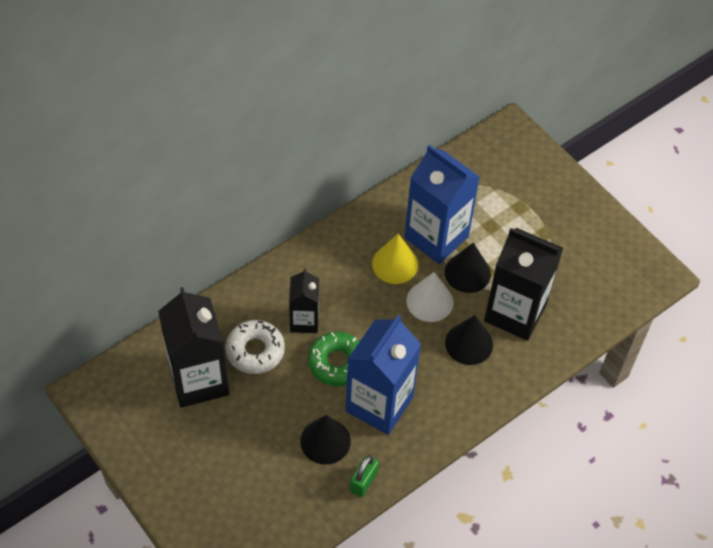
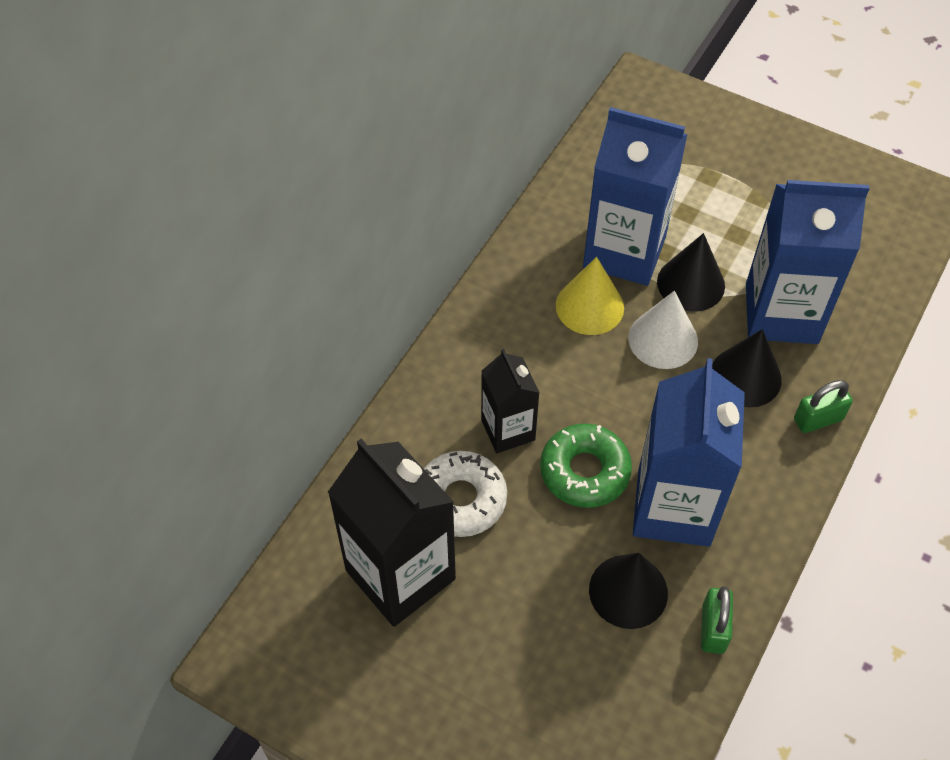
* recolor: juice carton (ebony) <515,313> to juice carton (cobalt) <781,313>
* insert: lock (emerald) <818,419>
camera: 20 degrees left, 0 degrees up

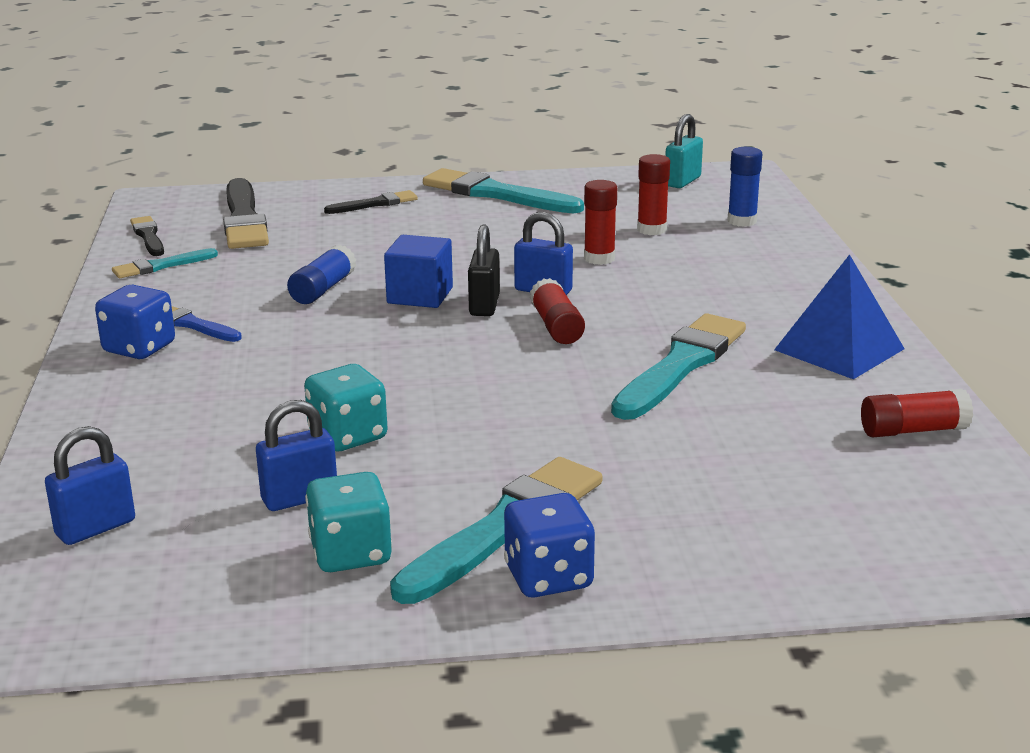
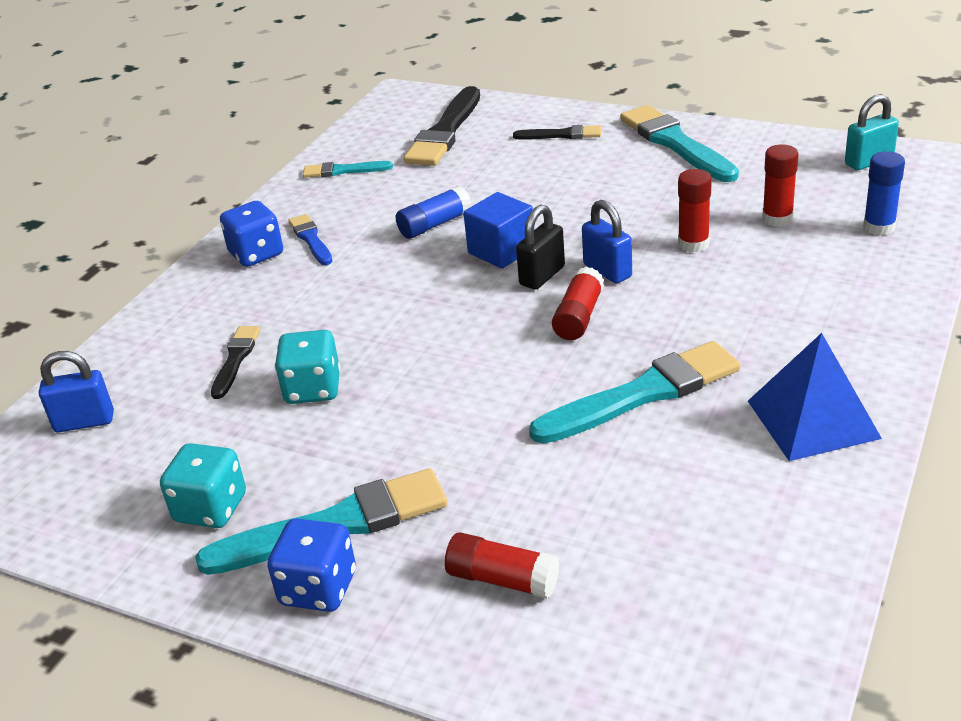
* move: paintbrush (ebony) <148,236> to <236,359>
* move: glue stick (red) <912,430> to <502,579>
* delete: lock (cobalt) <299,498>
camera: 35 degrees right, 10 degrees up

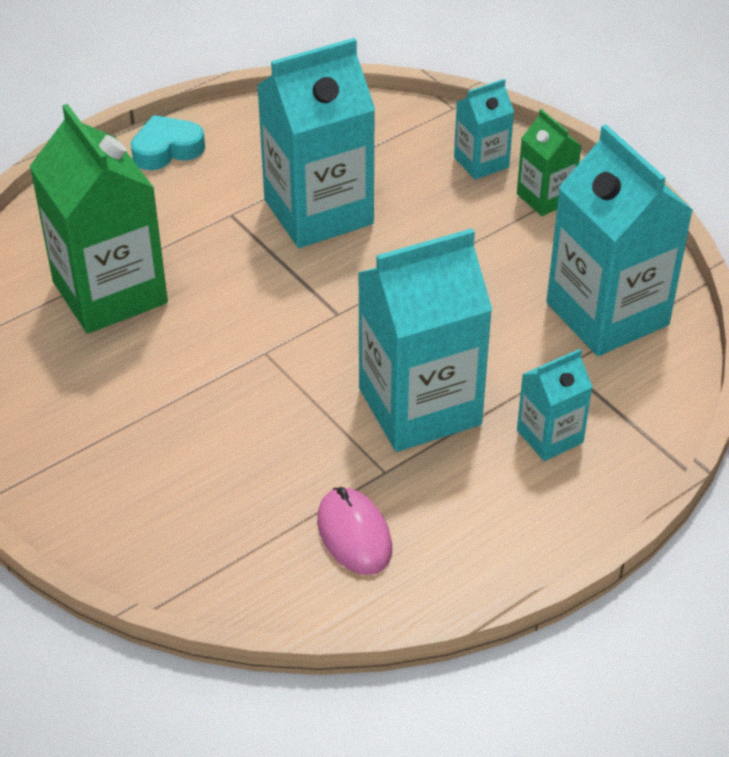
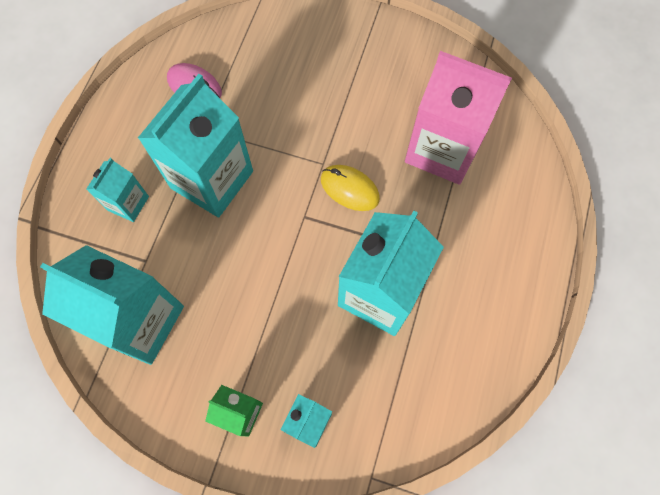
* insert: mouse (golden) <349,189>
* recolor: juice carton (emerald) <110,292> to juice carton (rose-pink) <442,149>
* delete: heart shape (turquoise) <167,149>
camera: 145 degrees right, 25 degrees up

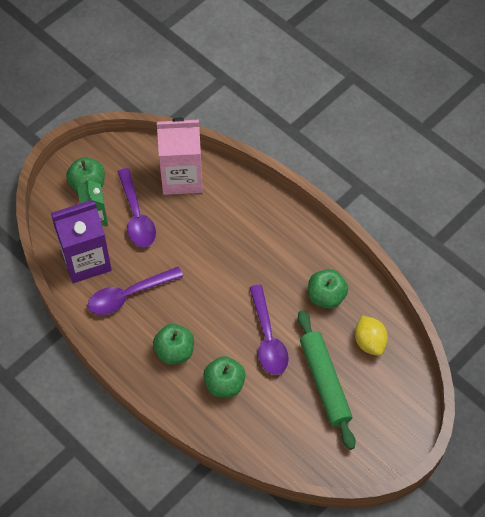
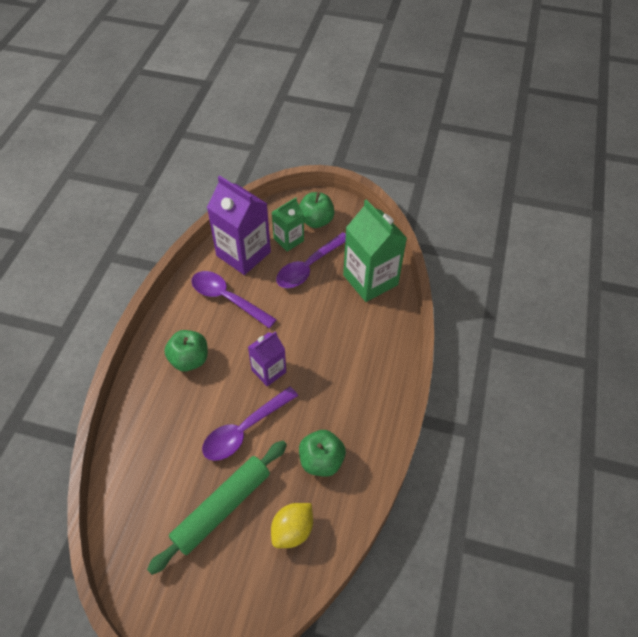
* insert: juice carton (purple) <268,371>
* recolor: juice carton (rose-pink) <182,177> to juice carton (emerald) <370,280>
* delete: toy apple (emerald) <224,384>
camera: 60 degrees right, 5 degrees down

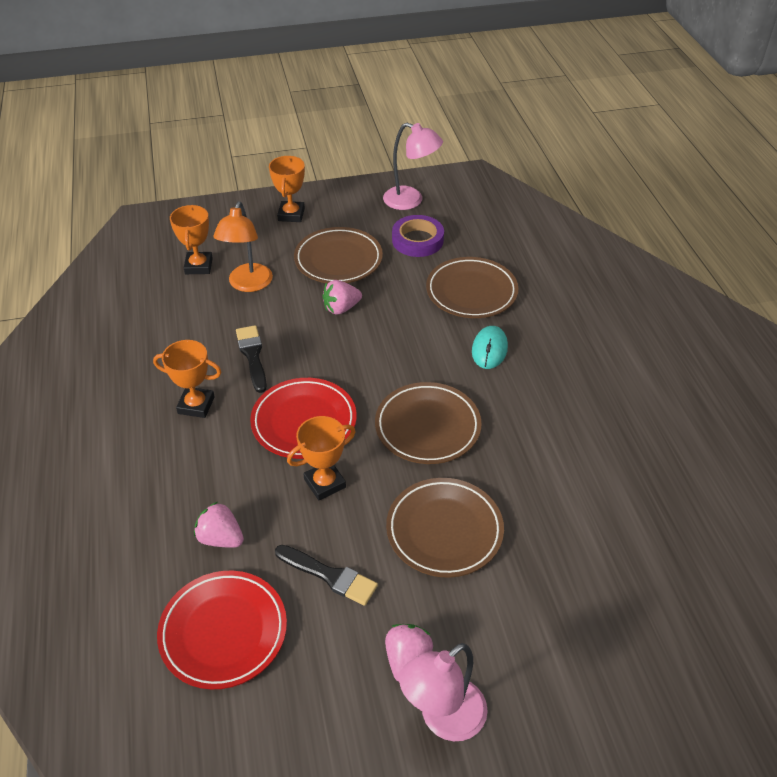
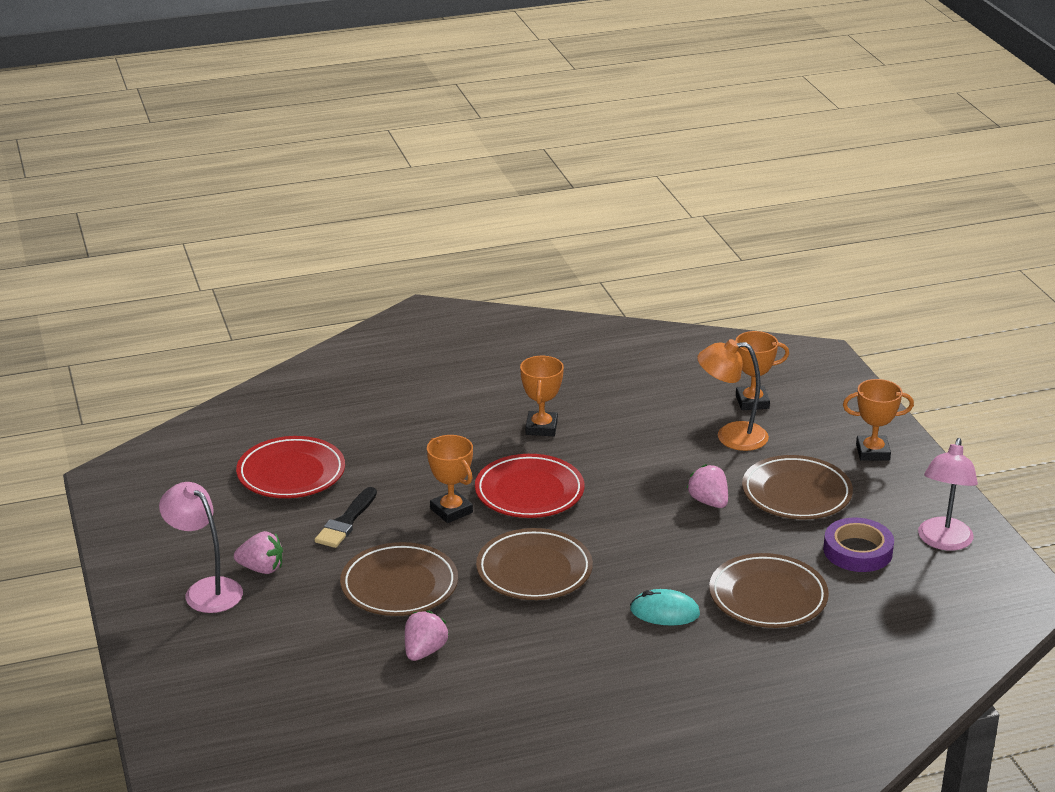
* move: strawberry (rose-pink) <221,538> to <424,651>
* delete: paintbrush (ebony) <252,356>
camera: 85 degrees right, 15 degrees down

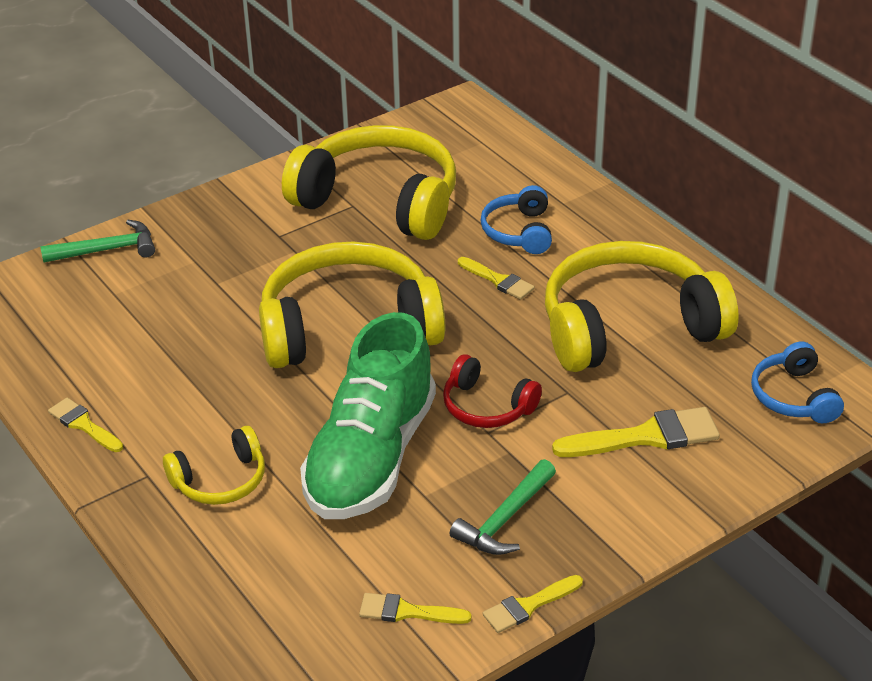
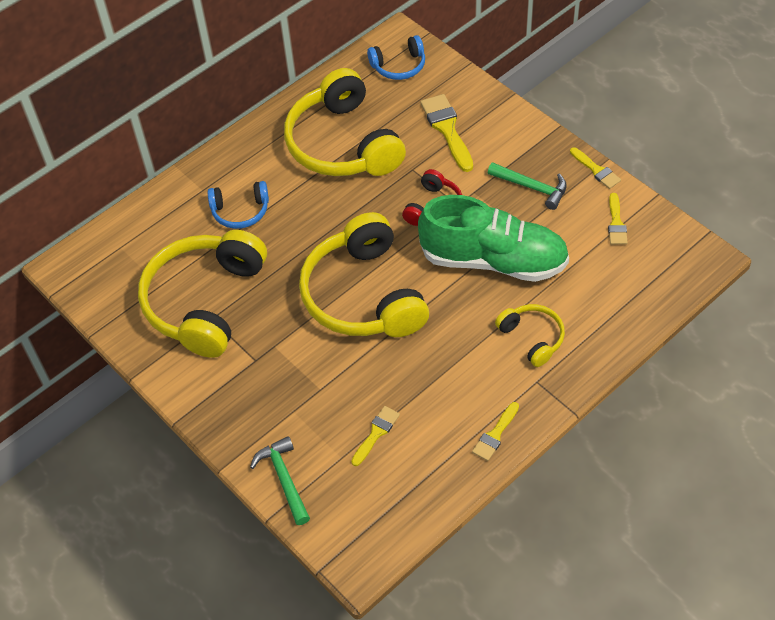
* move: paintbrush (golden) <498,280> to <376,433>
camera: 95 degrees left, 15 degrees up

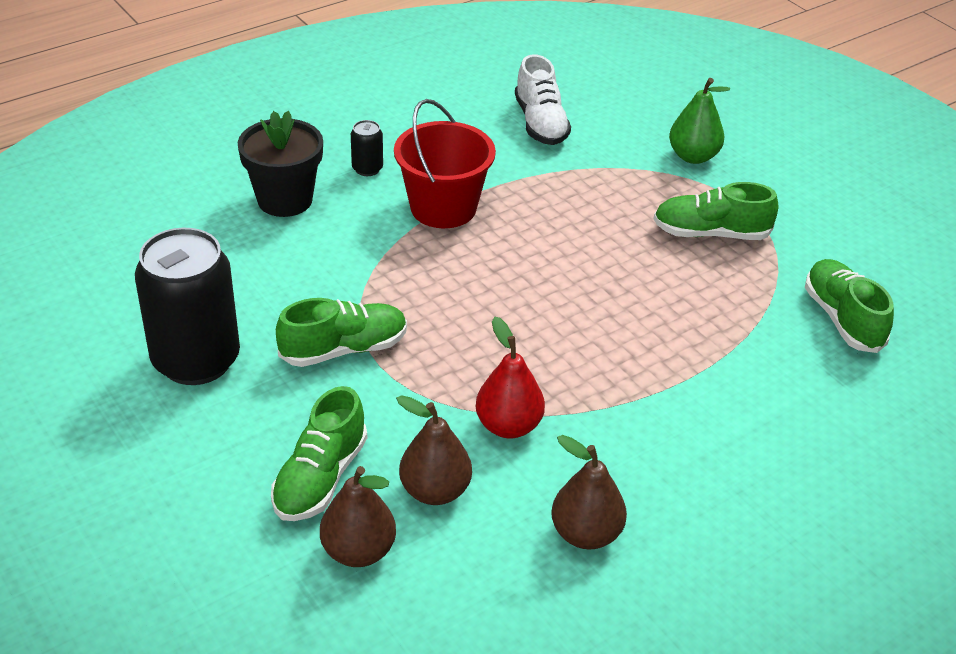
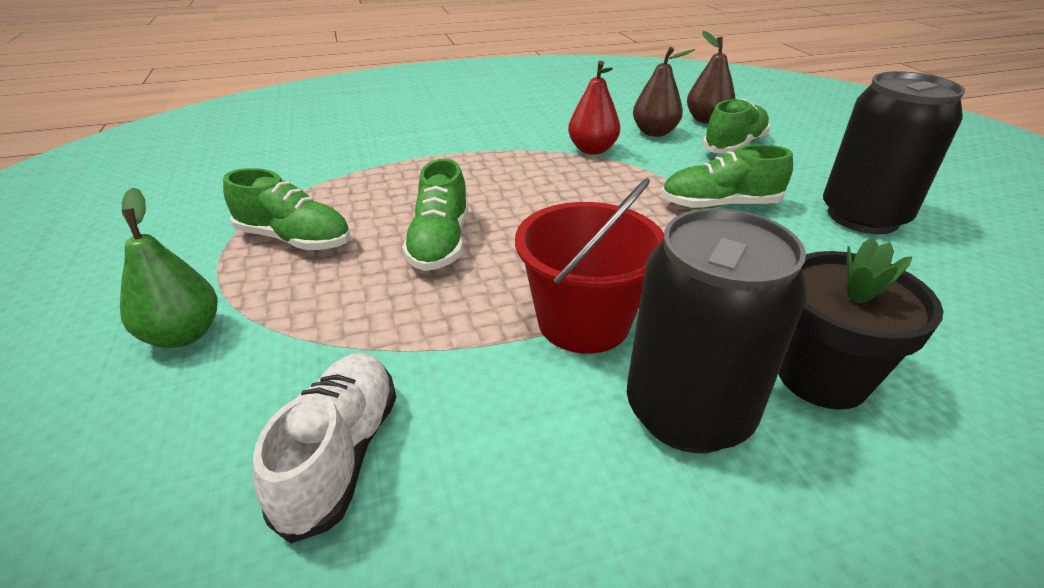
* move: shoe (emerald) <842,319> to <440,243>
* resize: can (ebony) <367,169> = <688,412> x2.38
* delete: toy pear (dark brown) <585,534>
camera: 160 degrees left, 5 degrees down

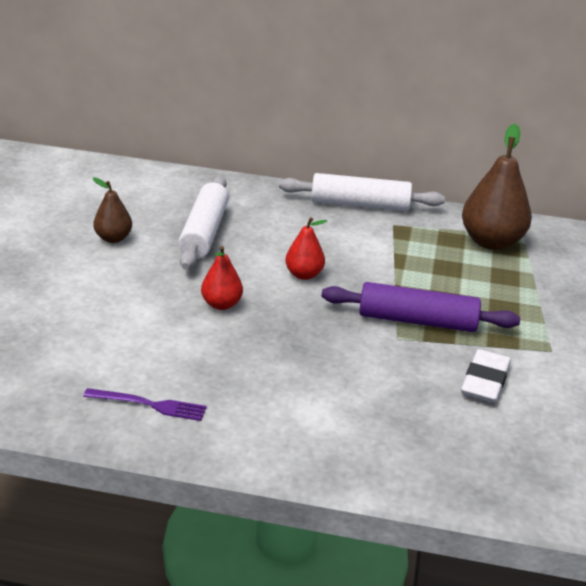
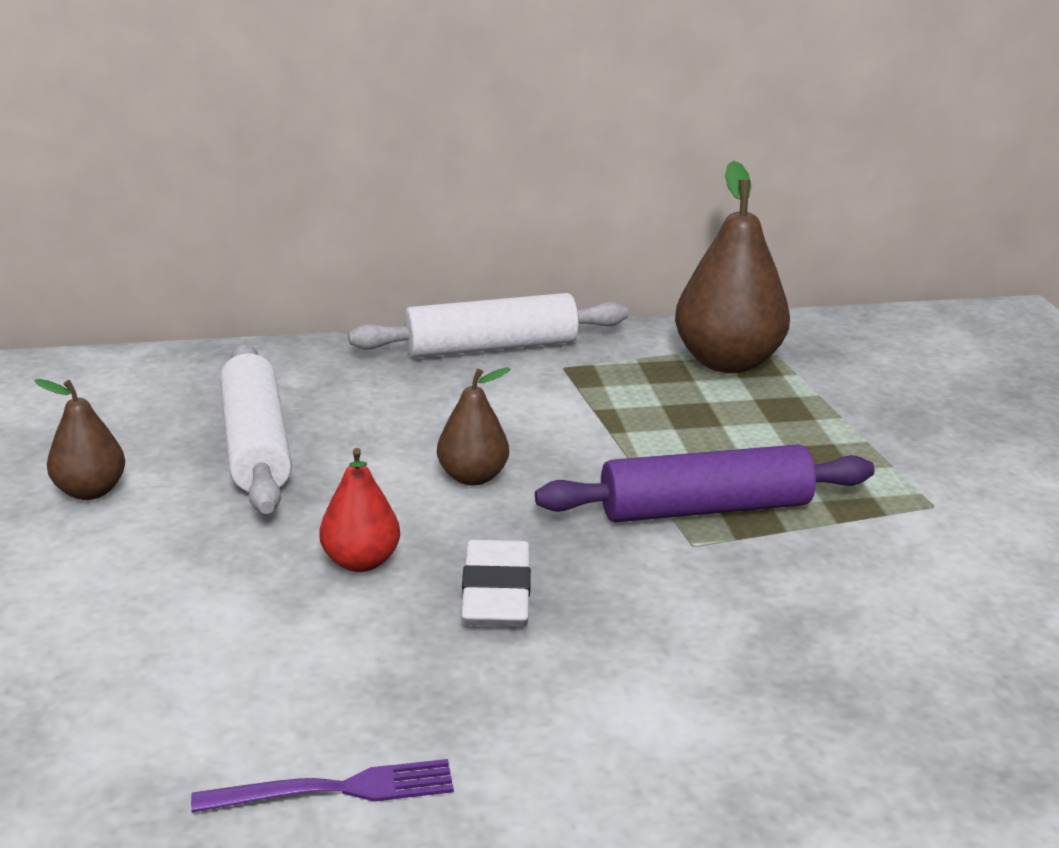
* recolor: toy pear (red) <304,275> to toy pear (dark brown) <472,477>
* move: pencil eraser (white) <485,381> to <496,592>
camera: 20 degrees left, 5 degrees down

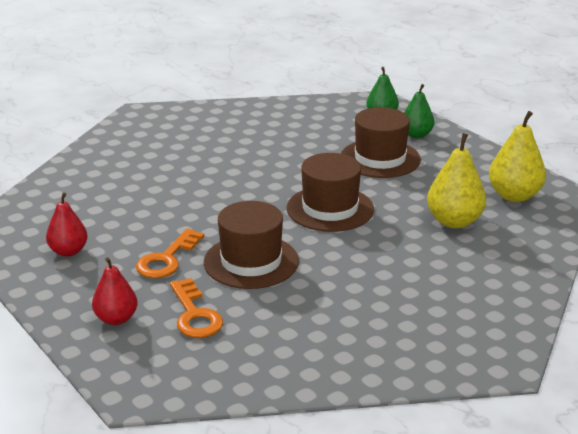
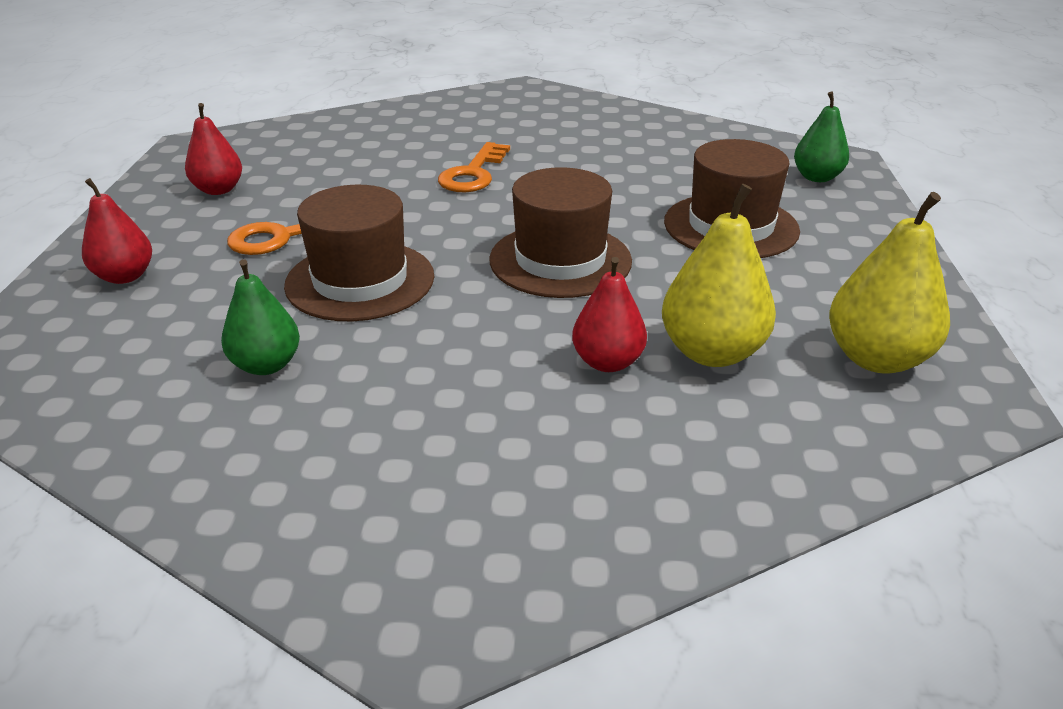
* move: toy pear (emerald) <416,135> to <266,365>
* move: key (orange-coloured) <195,315> to <473,174>
* insert: toy pear (red) <607,362>
camera: 40 degrees right, 5 degrees up

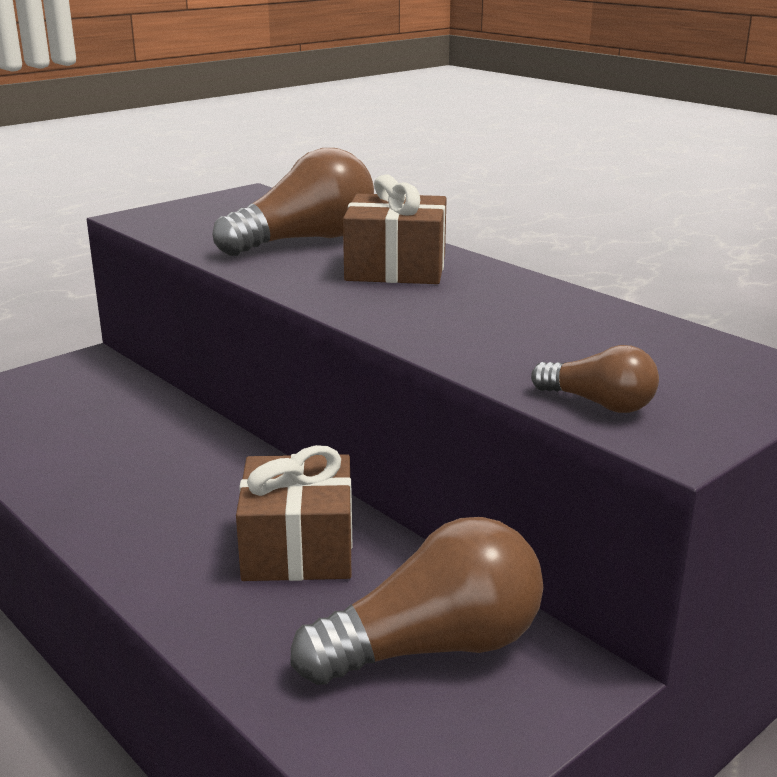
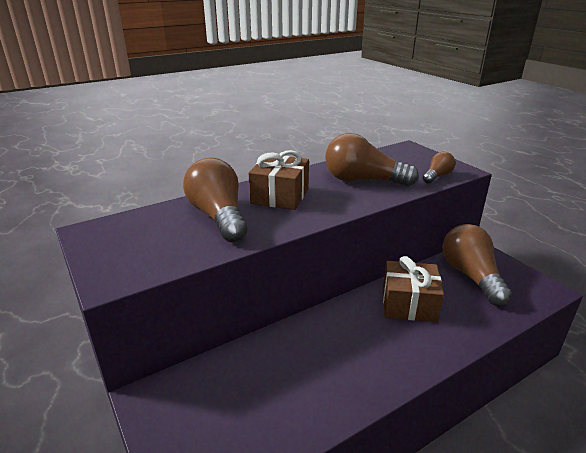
* insert: light bulb (dark brown) <363,180>
camera: 80 degrees left, 5 degrees up

